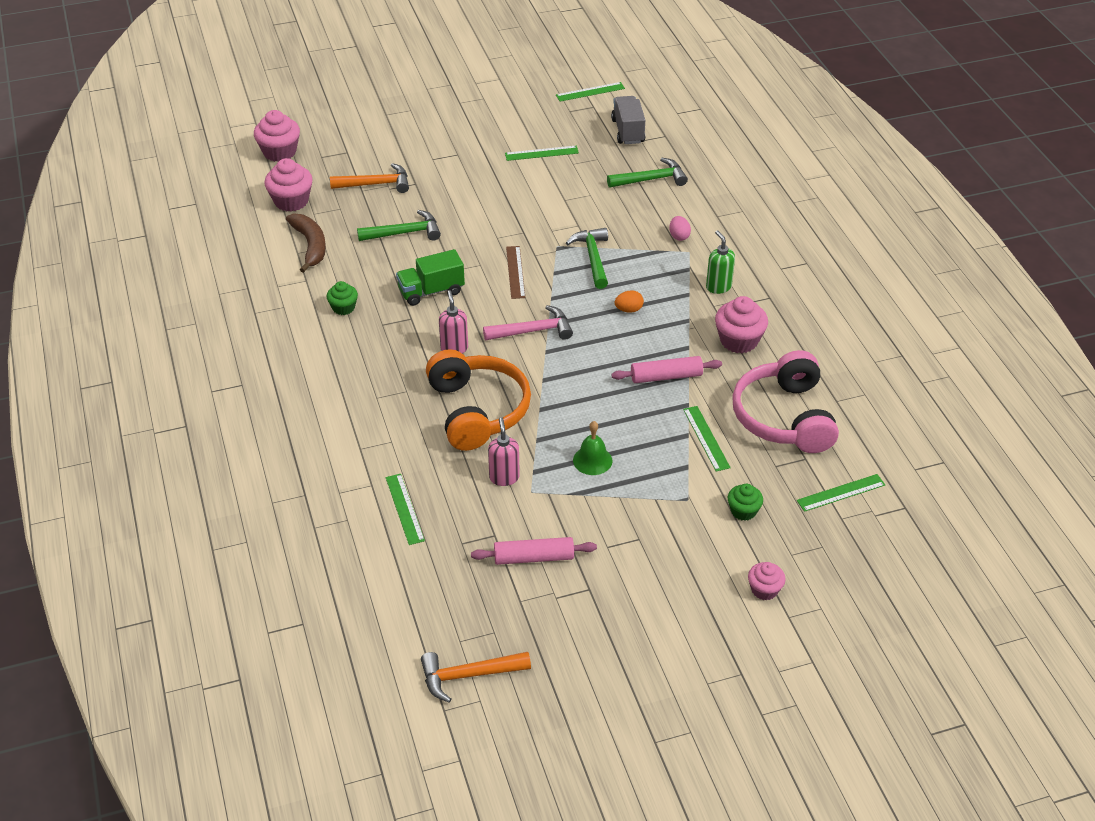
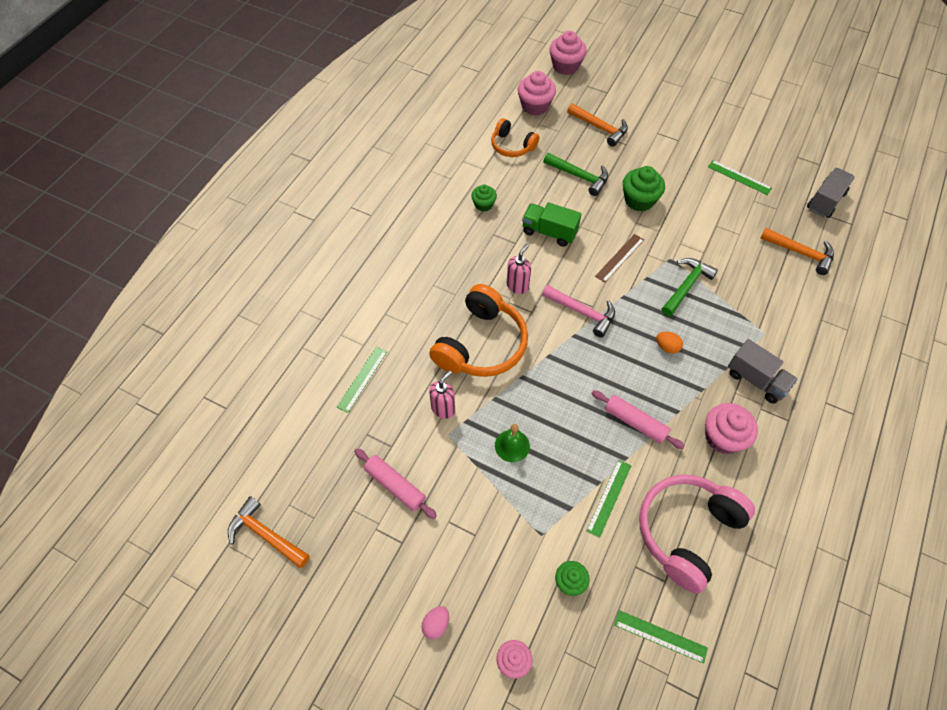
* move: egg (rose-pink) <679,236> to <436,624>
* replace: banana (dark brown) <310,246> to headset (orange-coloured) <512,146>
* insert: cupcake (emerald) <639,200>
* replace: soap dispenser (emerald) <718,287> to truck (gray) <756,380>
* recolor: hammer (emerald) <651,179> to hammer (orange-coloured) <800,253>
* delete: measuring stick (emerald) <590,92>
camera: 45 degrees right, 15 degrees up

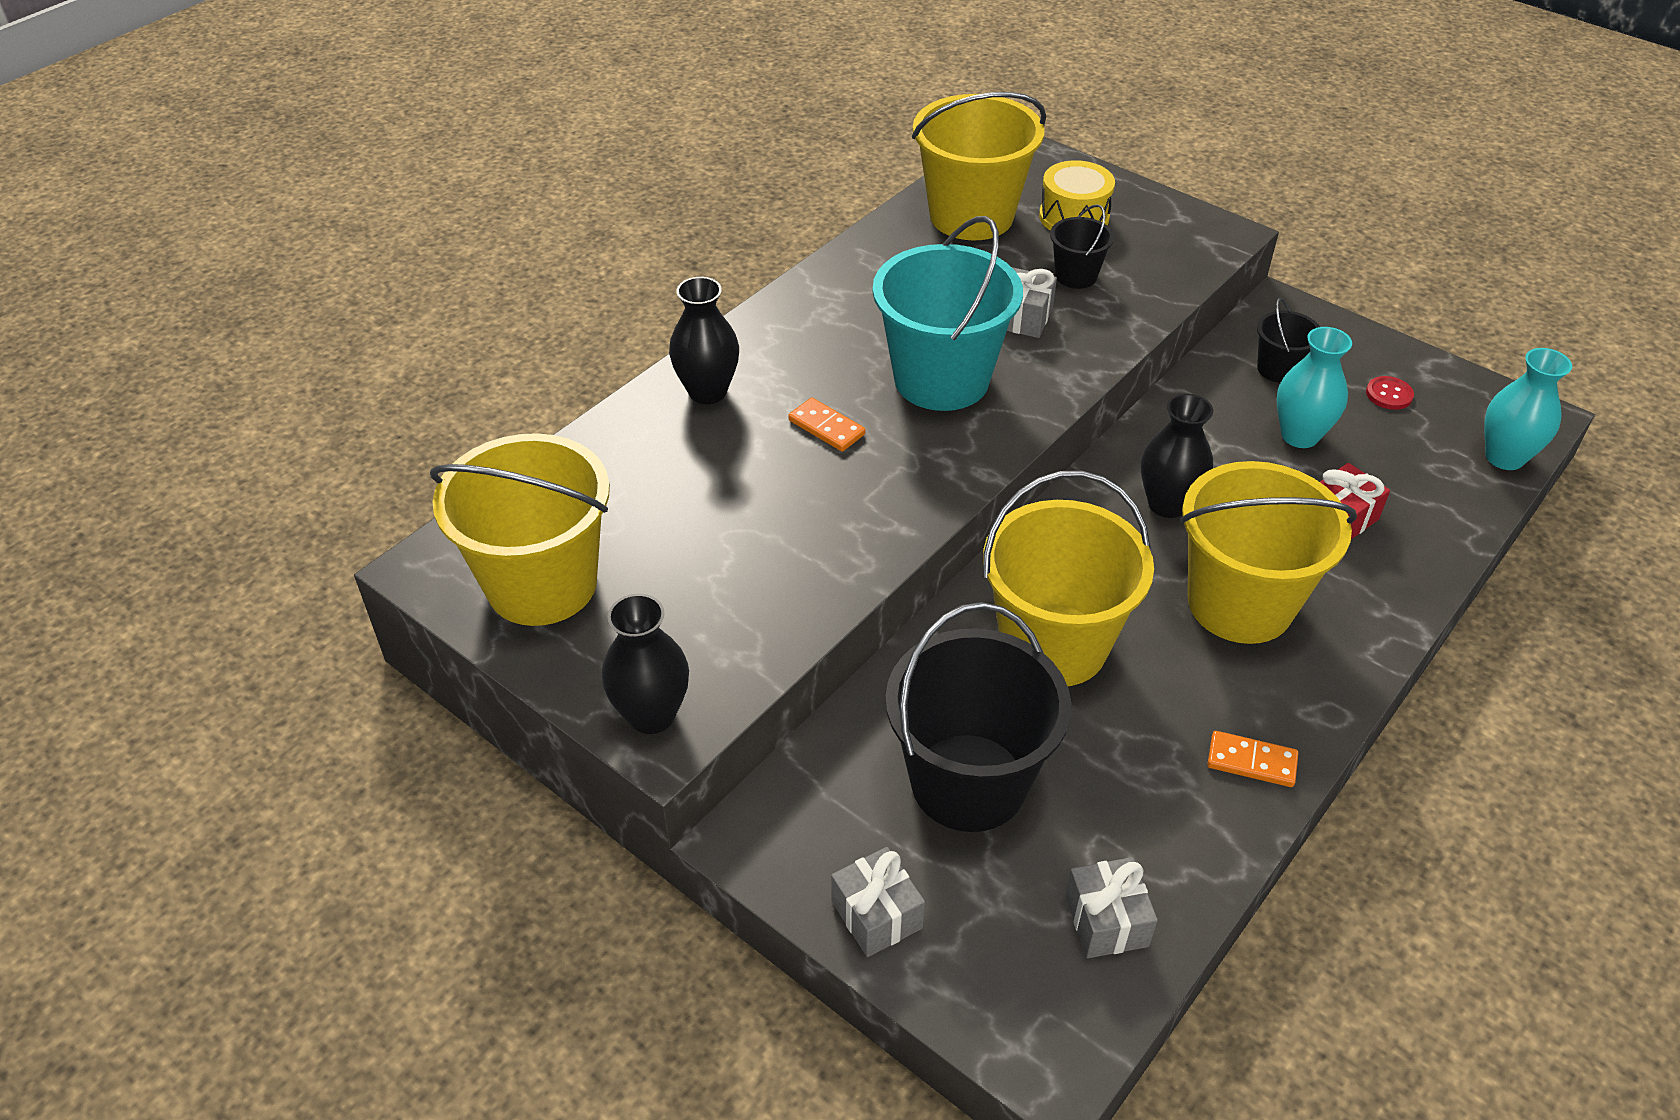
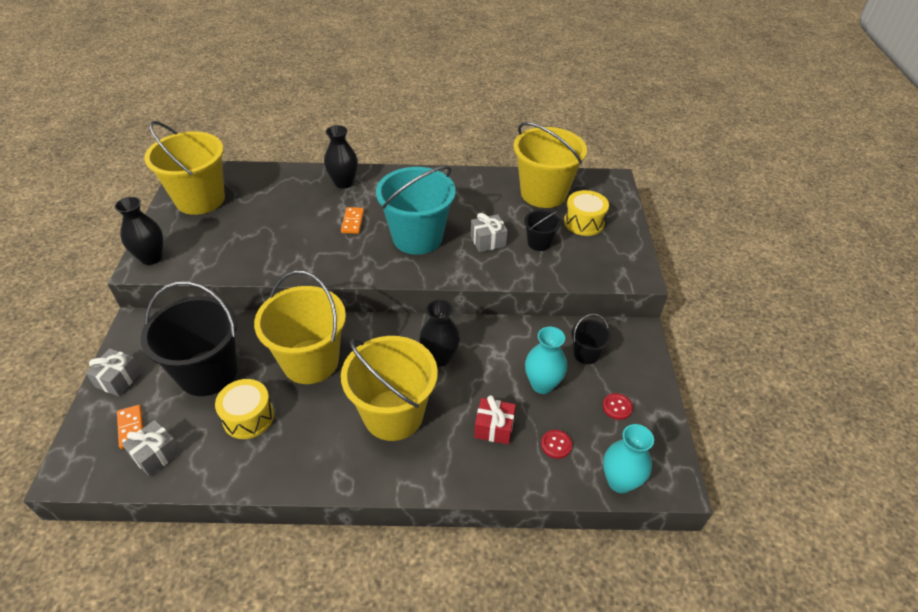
* move: domino (orange-coloured) <1251,761> to <131,428>
* insert: drum (golden) <248,417>
* insert: sewing button (red) <556,445>
camera: 50 degrees right, 0 degrees up

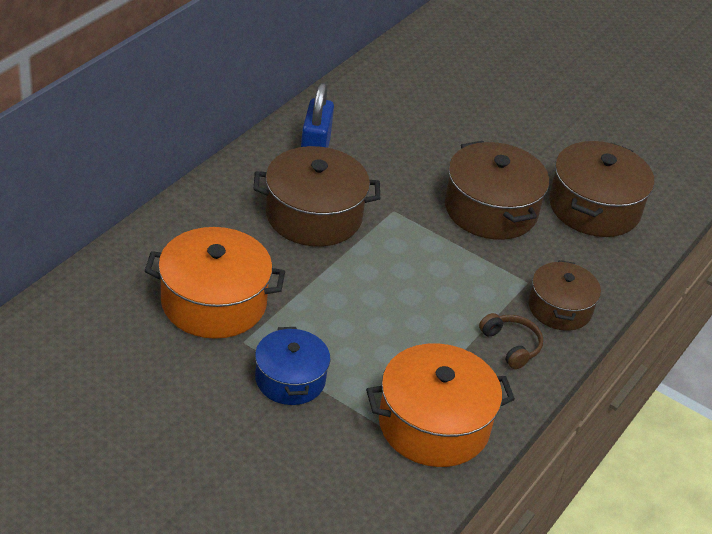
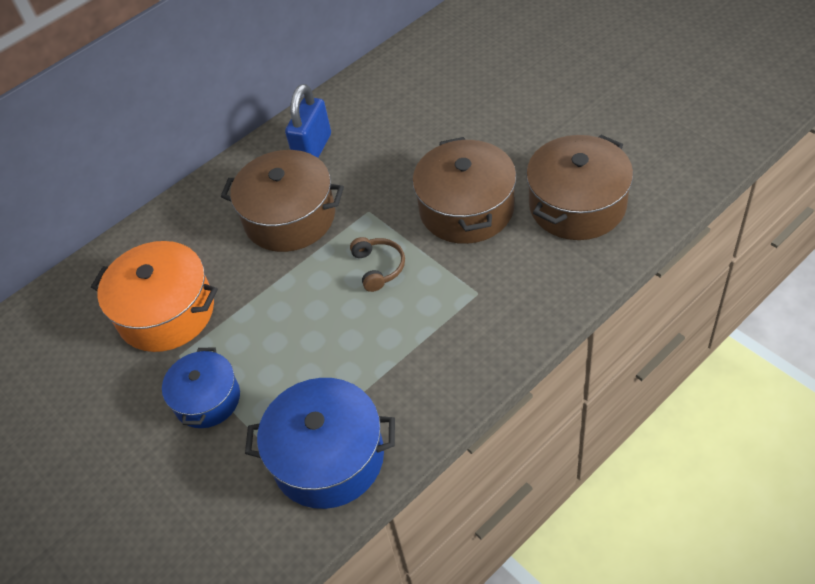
* recolor: stockpot (orange-coloured) <434,425> to stockpot (cobalt) <328,458>
* move: headset (dark brown) <511,345> to <378,267>
* delete: stockpot (dark brown) <560,308>
camera: 25 degrees right, 10 degrees up

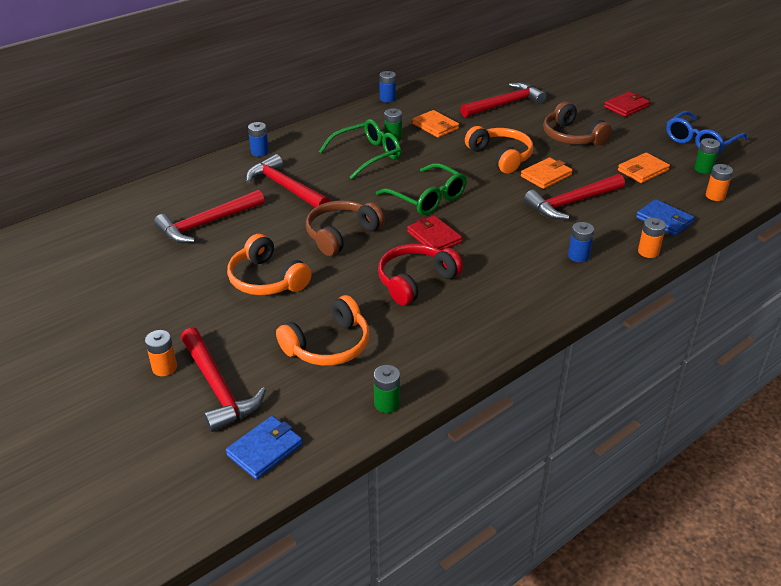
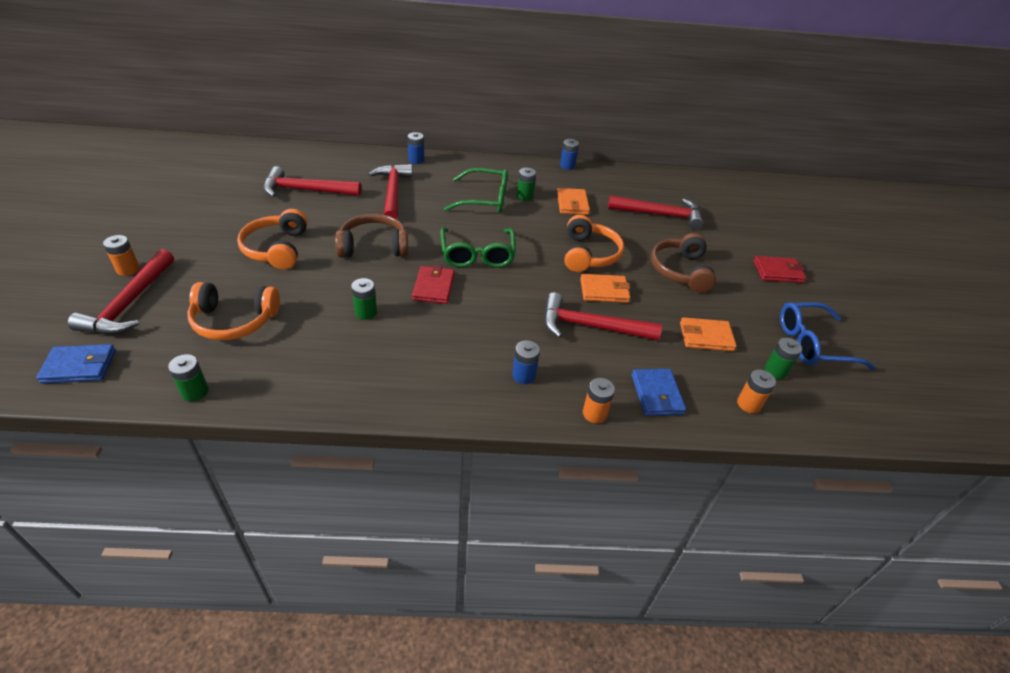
* replace: headset (red) <415,281> to power cell (emerald) <366,312>
camera: 35 degrees right, 5 degrees up

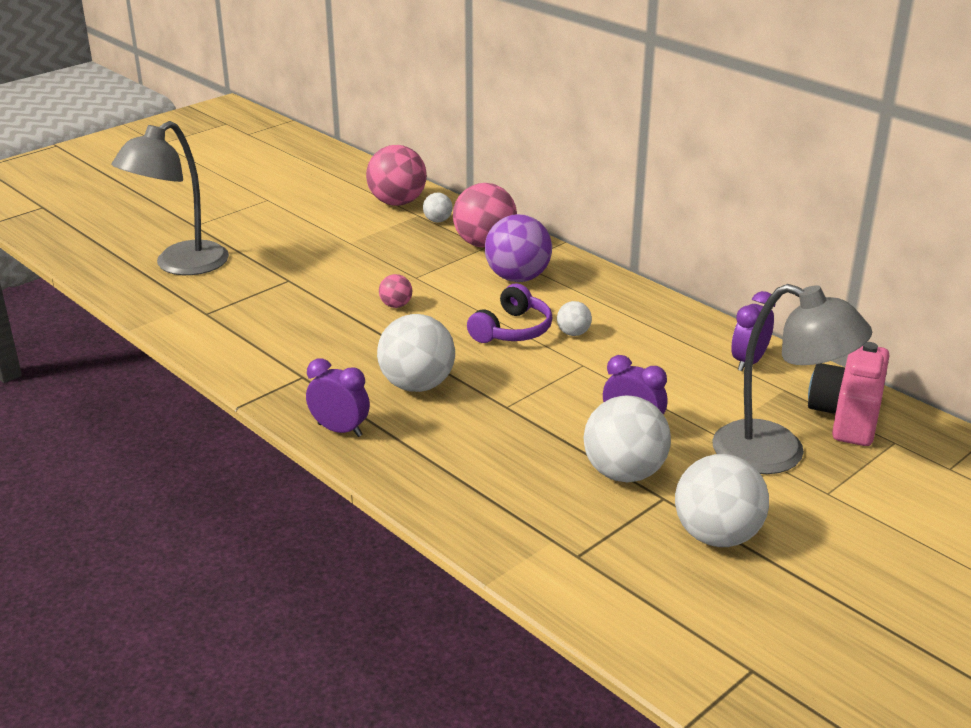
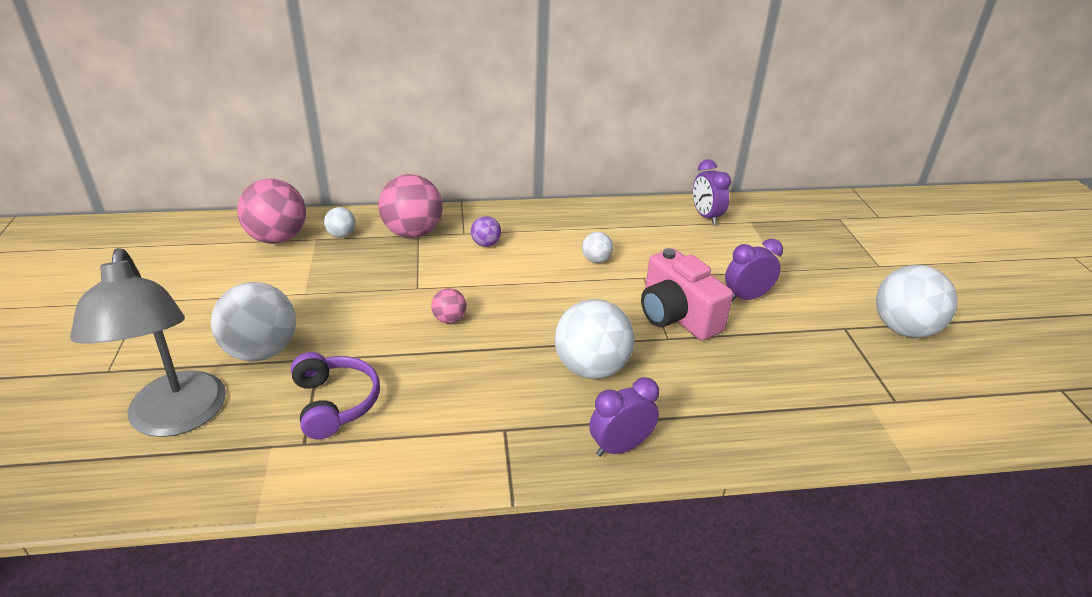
* move: play ball (white) <624,473> to <262,351>
* move: headset (purple) <512,330> to <335,403>
* resize: play ball (purple) <517,278> = <486,244> x0.48
* move: compact camera (rose-pink) <847,416> to <677,316>
* delete: desk lamp (gray) <777,454>
camera: 55 degrees left, 5 degrees up

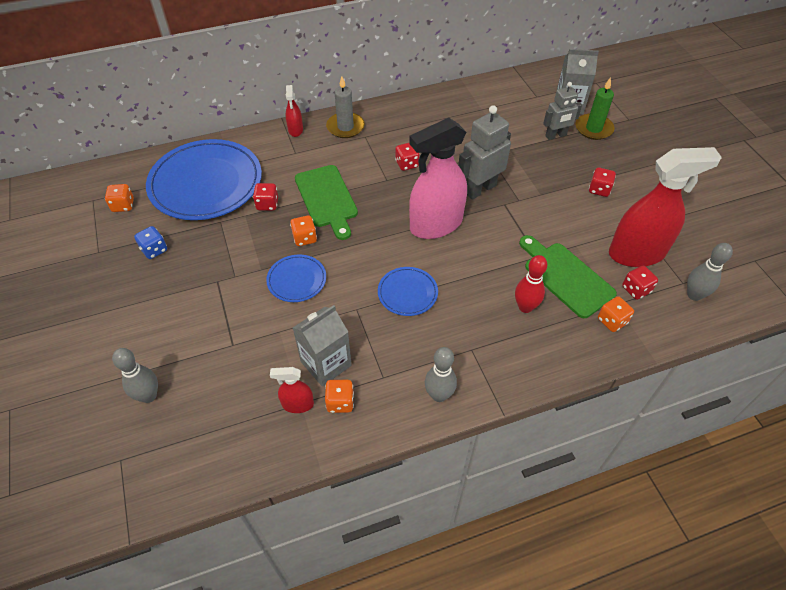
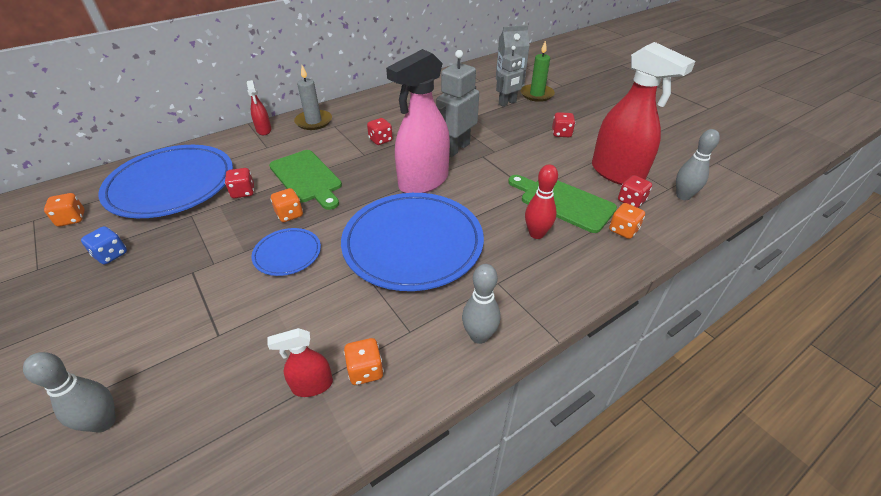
* resize: flat dish (cobalt) <407,293> = <413,243> x2.14
* rotate: spray cleaner (red) <637,253> = <617,173> 75 degrees clockwise
* delete: juice carton (gray) <326,363>
camera: 15 degrees left, 10 degrees down

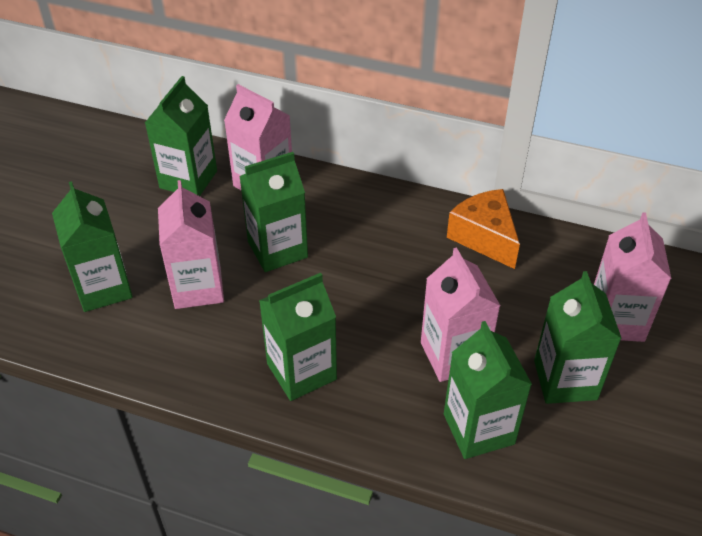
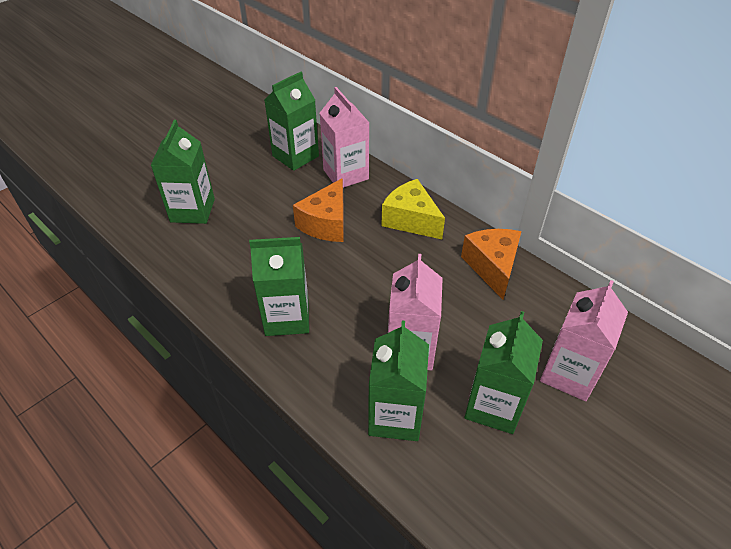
* replace: juice carton (emerald) <277,249> to piece of cheese (orange-coloured) <326,223>
* insert: piece of cheese (golden) <411,220>
* delete: juice carton (rose-pink) <198,287>
camera: 25 degrees right, 0 degrees up

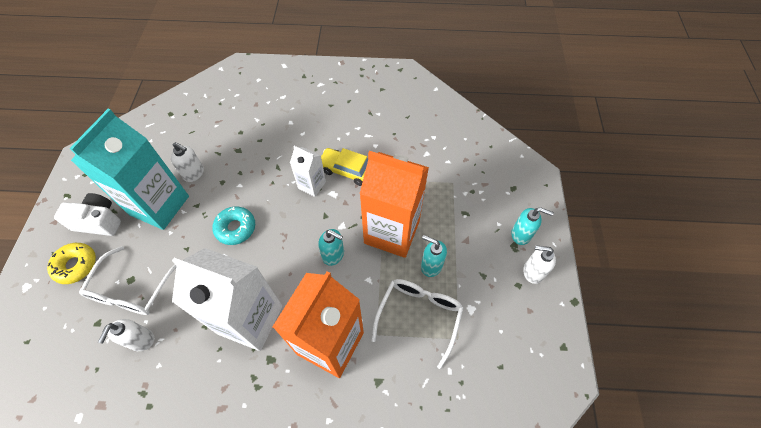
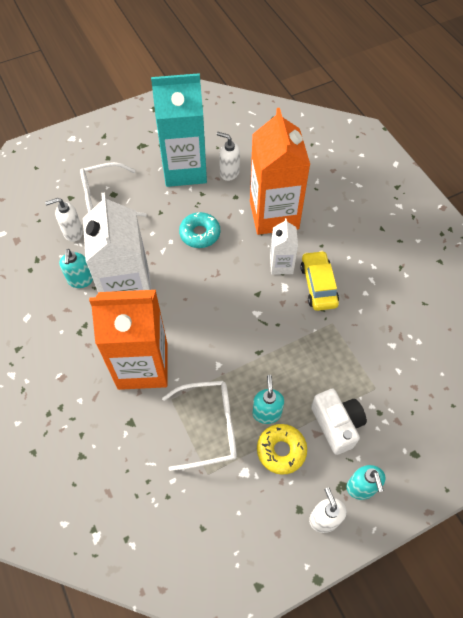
* move: soap dispenser (turquoise) <333,255> to <80,280>
* rotate: soap dispenser (white) <194,173> = <229,172> 120 degrees clockwise
* move: juice carton (orange-coloured) <392,232> to <274,215>
* move: glazed donut (golden) <76,265> to <281,450>
* move: compact camera (white) <99,222> to <336,424>
camera: 60 degrees right, 0 degrees up

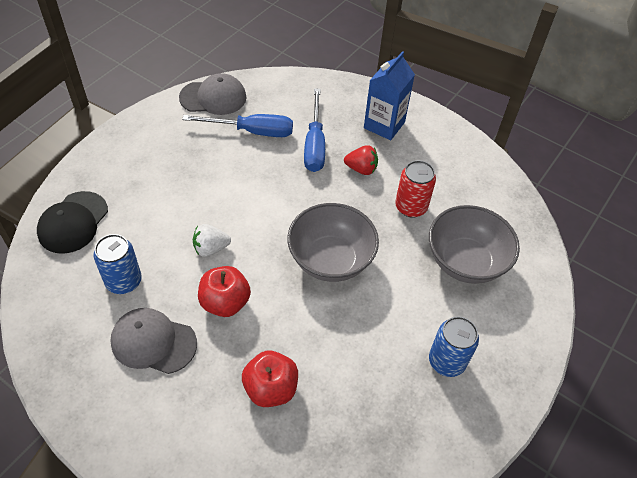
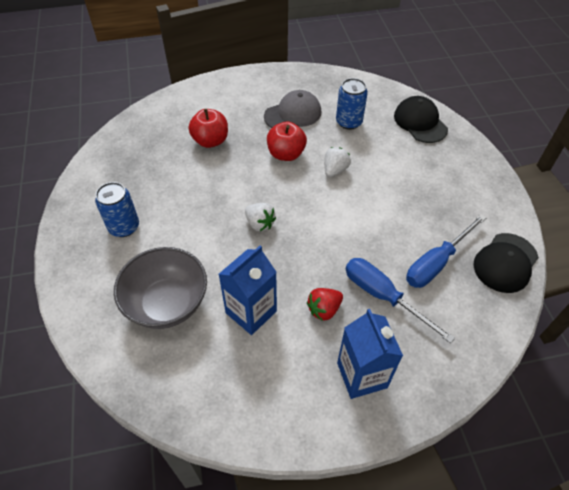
* replace: can (red) <411,207> to juice carton (cobalt) <251,312>
* replace: serving bowl (gray) <331,260> to strawberry (white) <260,224>
* recolor: baseball cap (gray) <213,97> to baseball cap (ebony) <505,263>
camera: 135 degrees right, 0 degrees up

